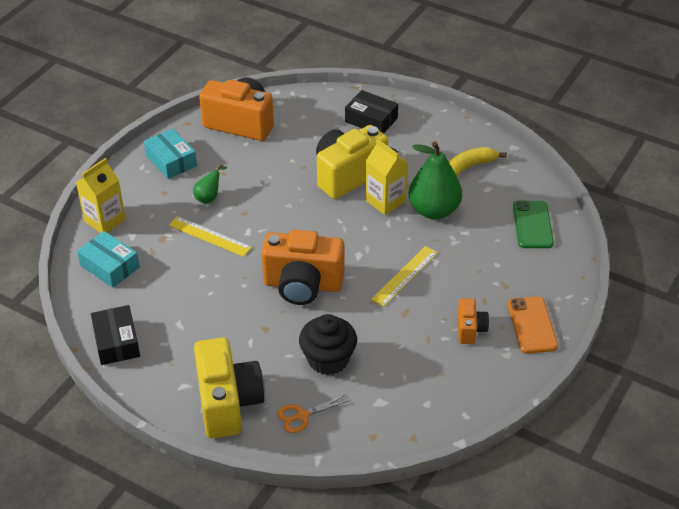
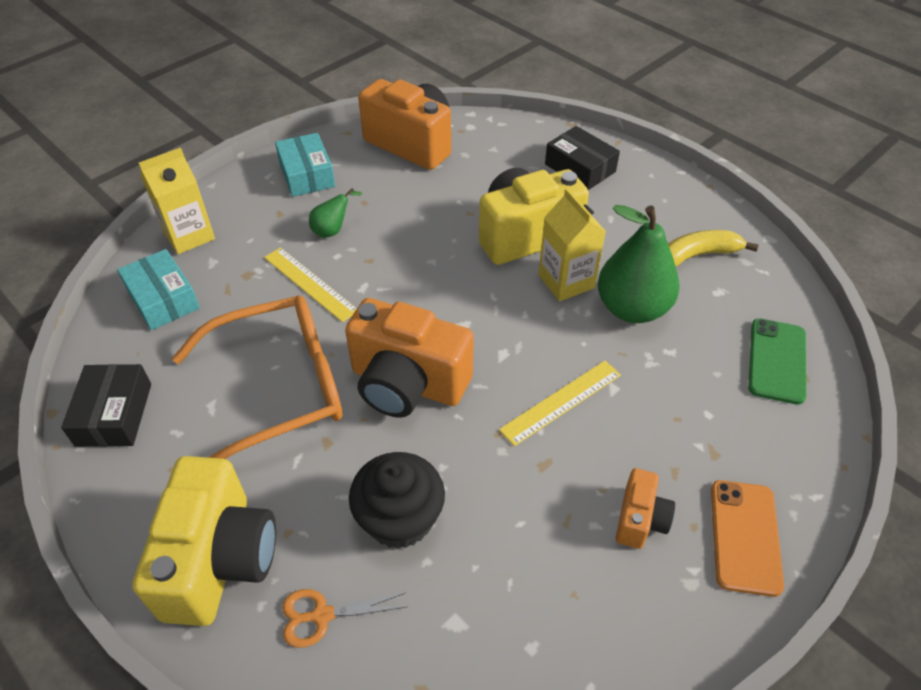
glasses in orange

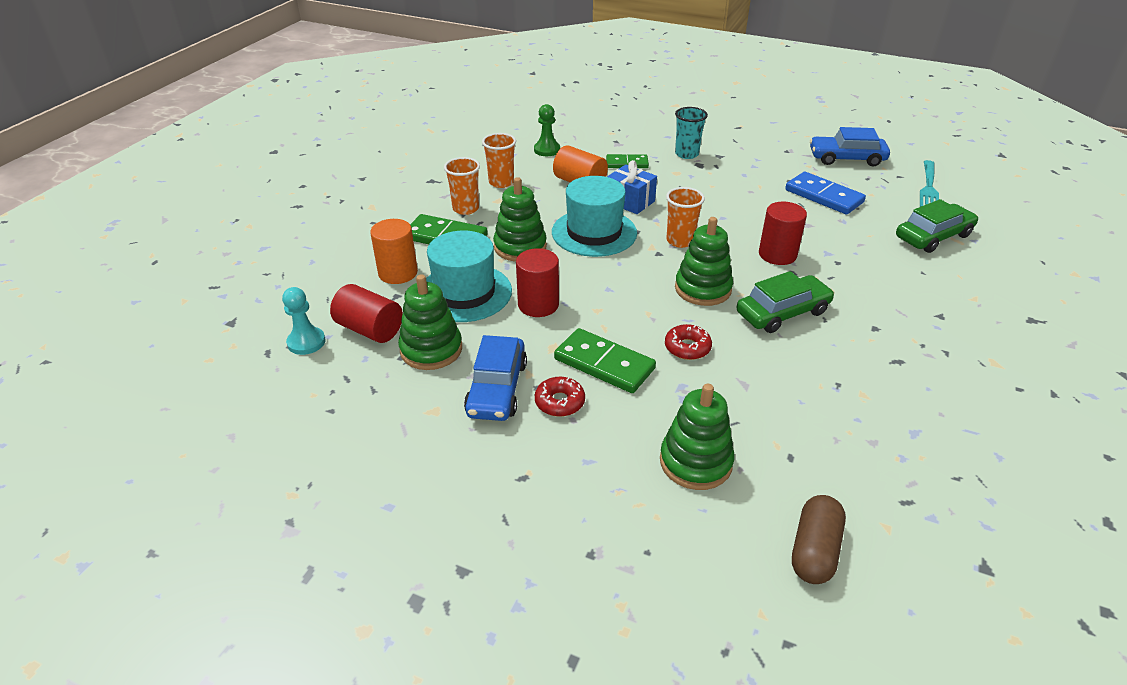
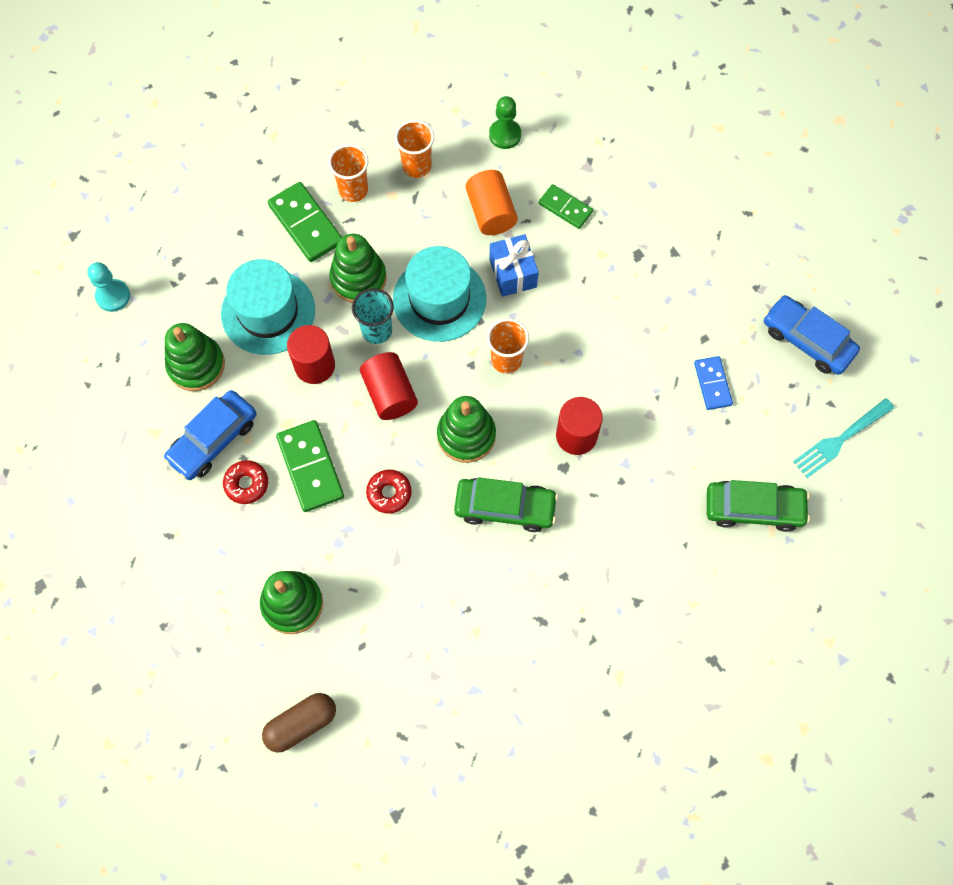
cylinder in red (no. 2 from left); cylinder in orange (no. 1 from left in the first image); cup in turquoise; domino in blue

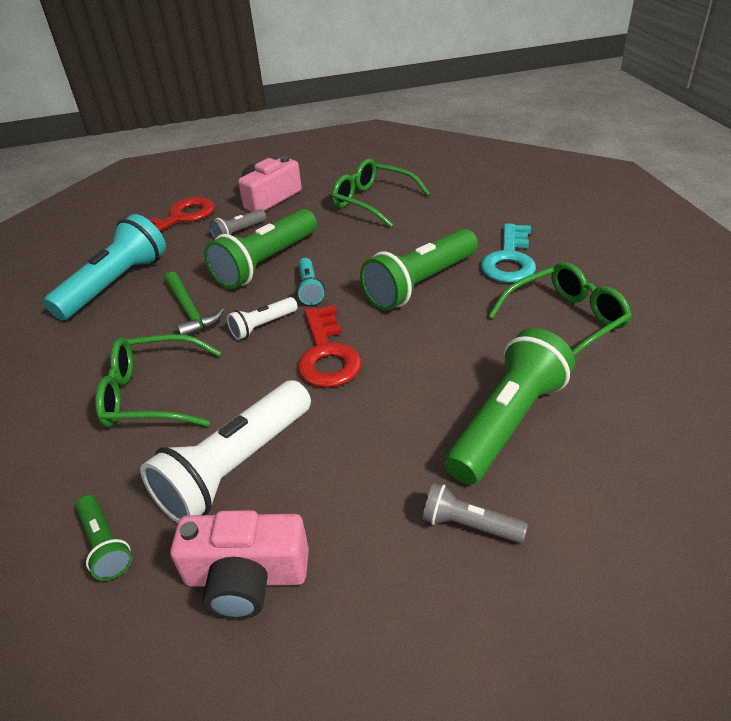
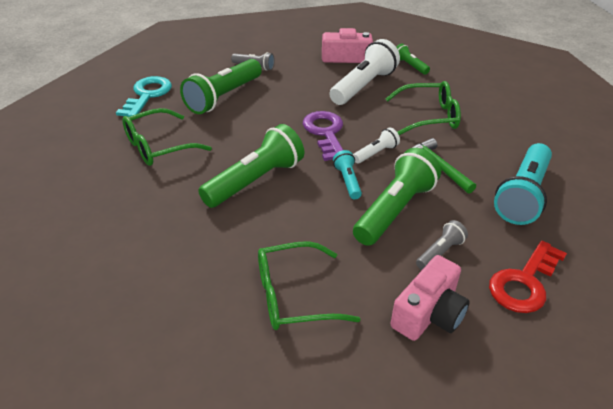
key in purple; glasses in green (no. 2 from left); key in turquoise

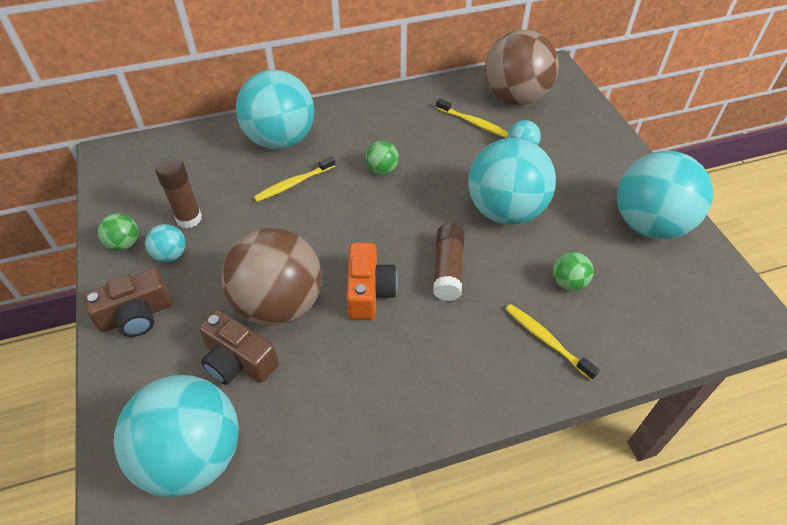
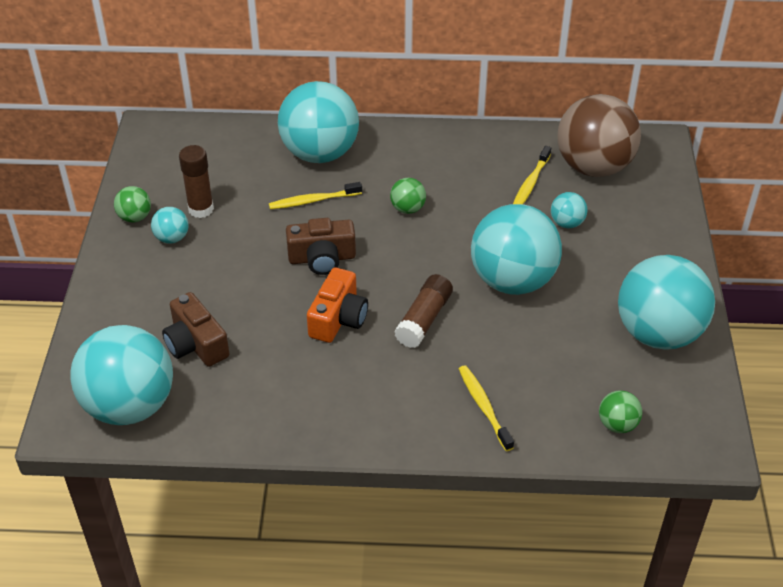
camera in brown (no. 2 from left); ball in brown (no. 1 from left in the first image); toothbrush in yellow (no. 3 from left); ball in green (no. 3 from left)

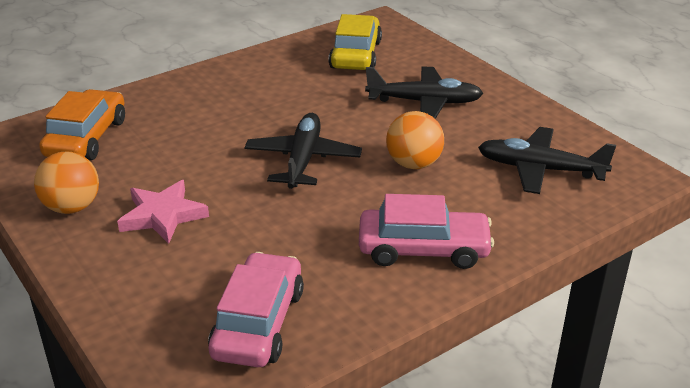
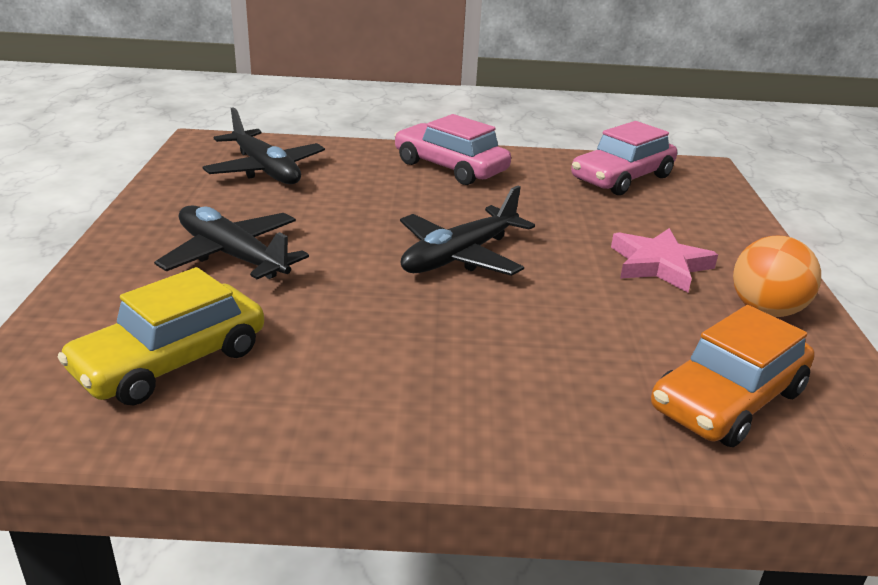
ball in orange (no. 2 from left in the first image)

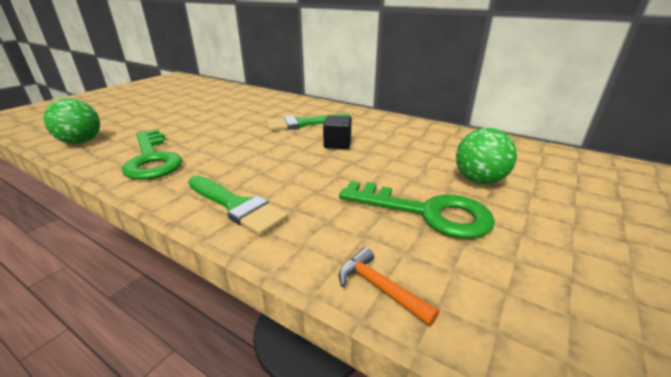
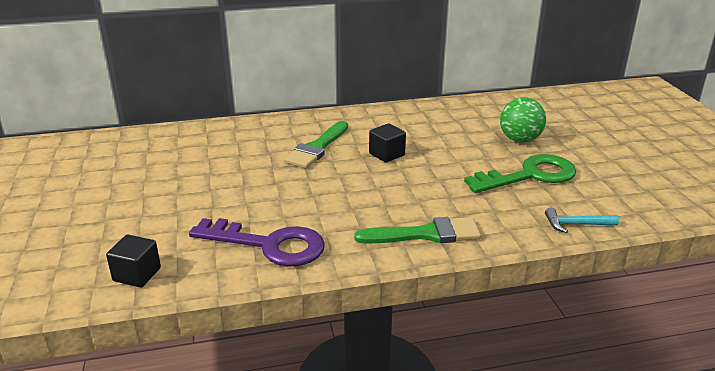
cube in black (no. 1 from left); key in purple; hammer in turquoise

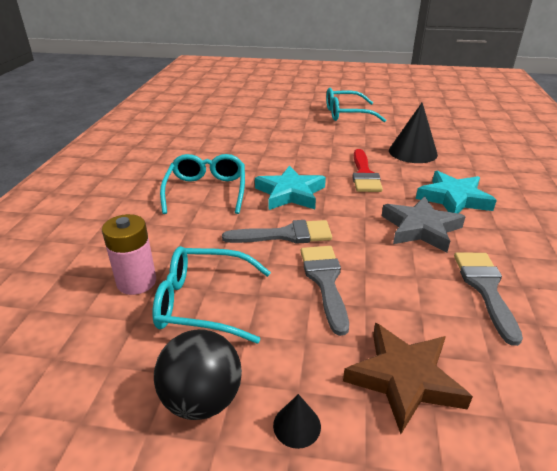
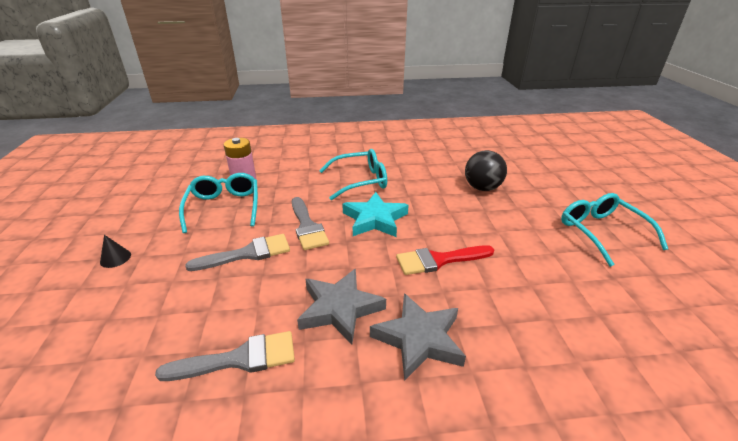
ball in black; star in brown; cone in black (no. 2 from left in the first image); star in grey (no. 2 from left)

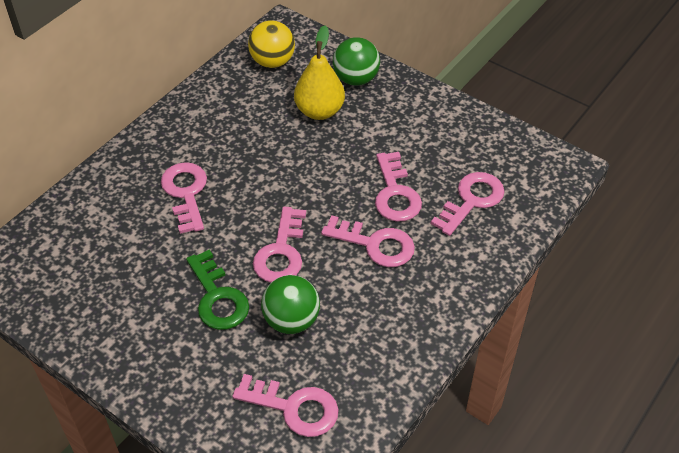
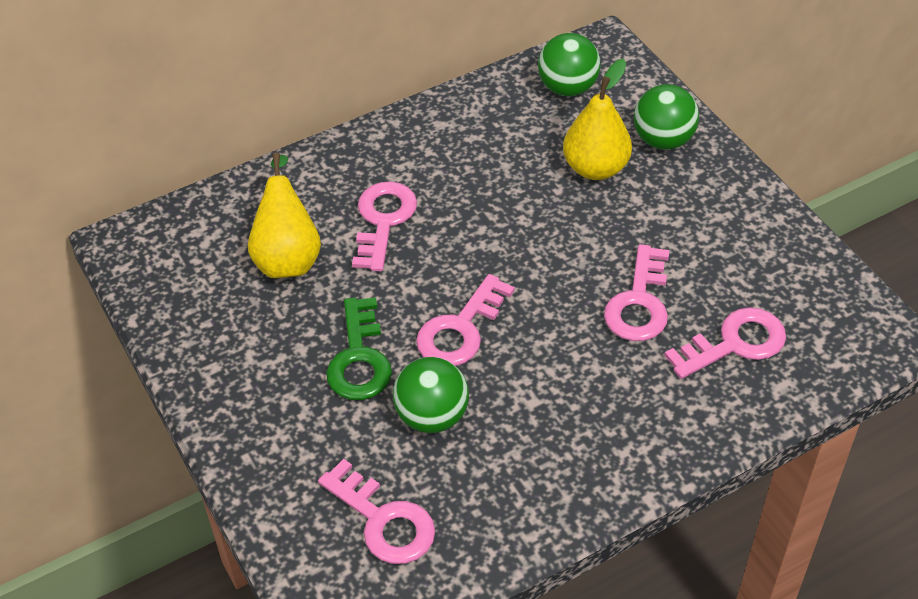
ball in green (no. 2 from left); key in pink (no. 4 from left in the first image); pear in yellow (no. 1 from left)

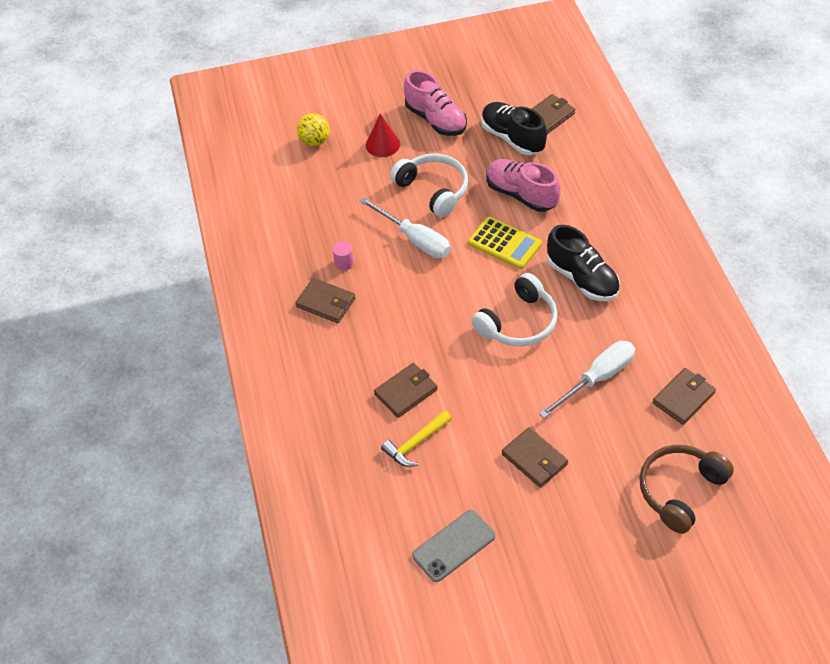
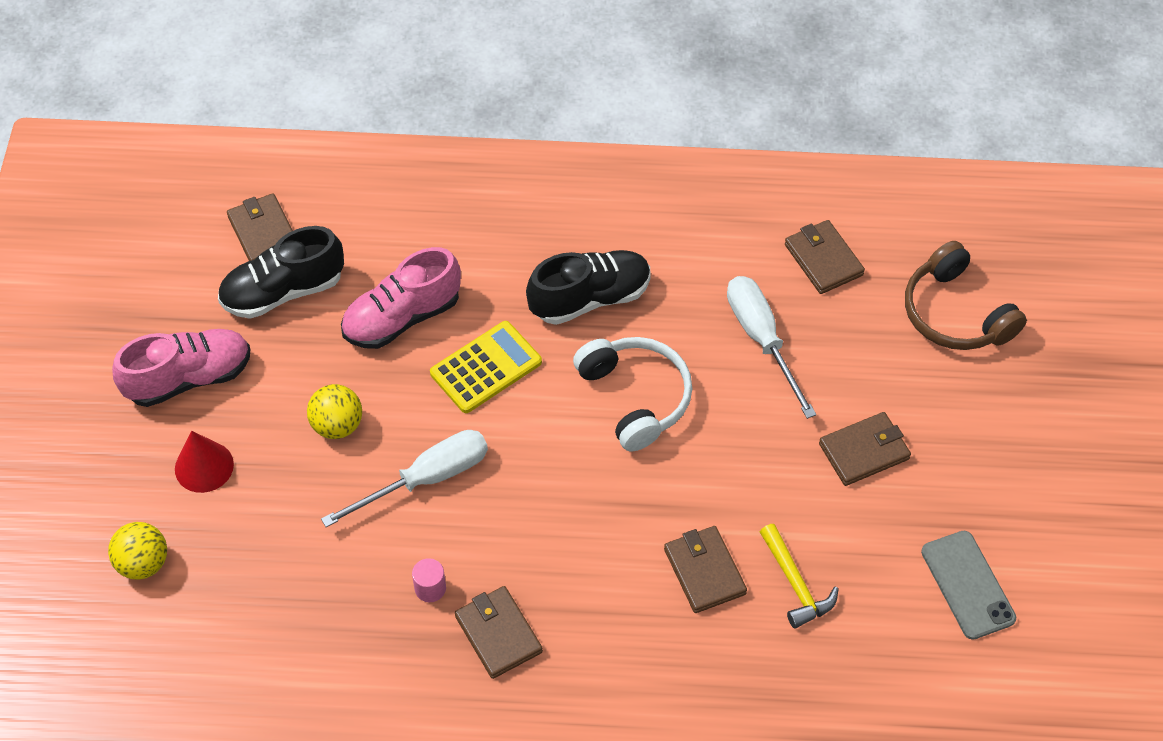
wallet in brown (no. 2 from left); ball in yellow (no. 2 from left)

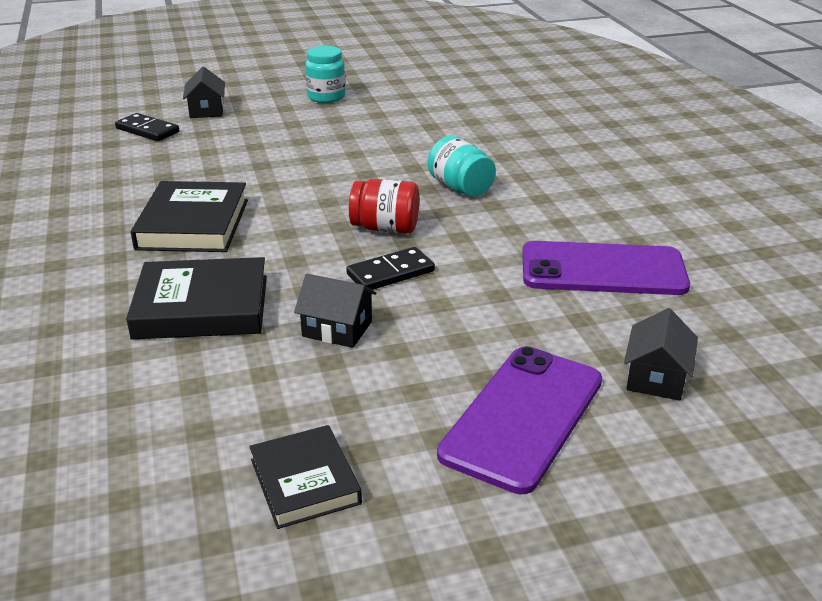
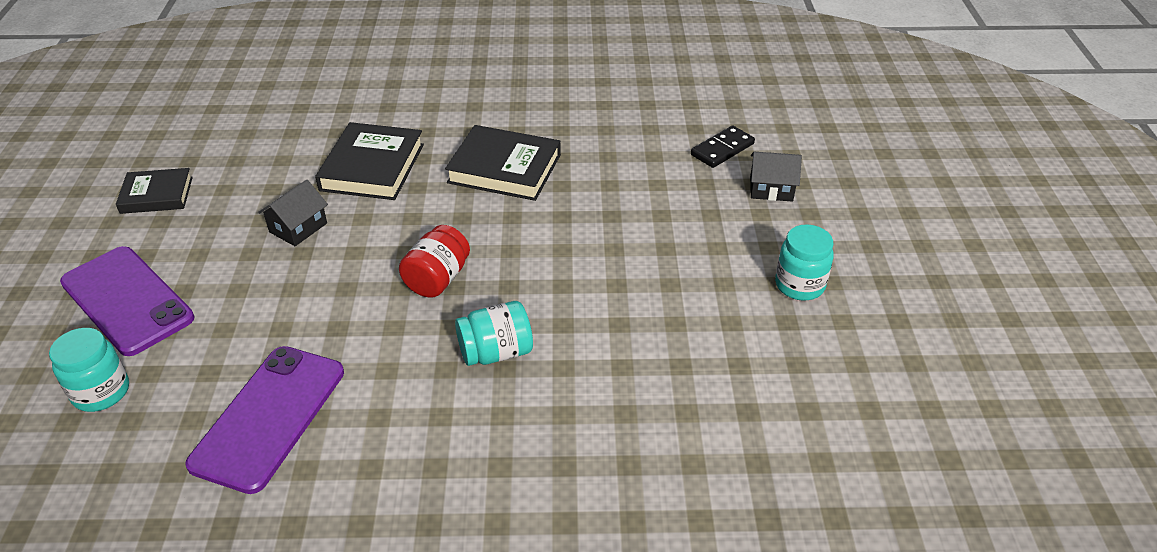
domino in black (no. 2 from left in the first image); jar in turquoise (no. 1 from left)

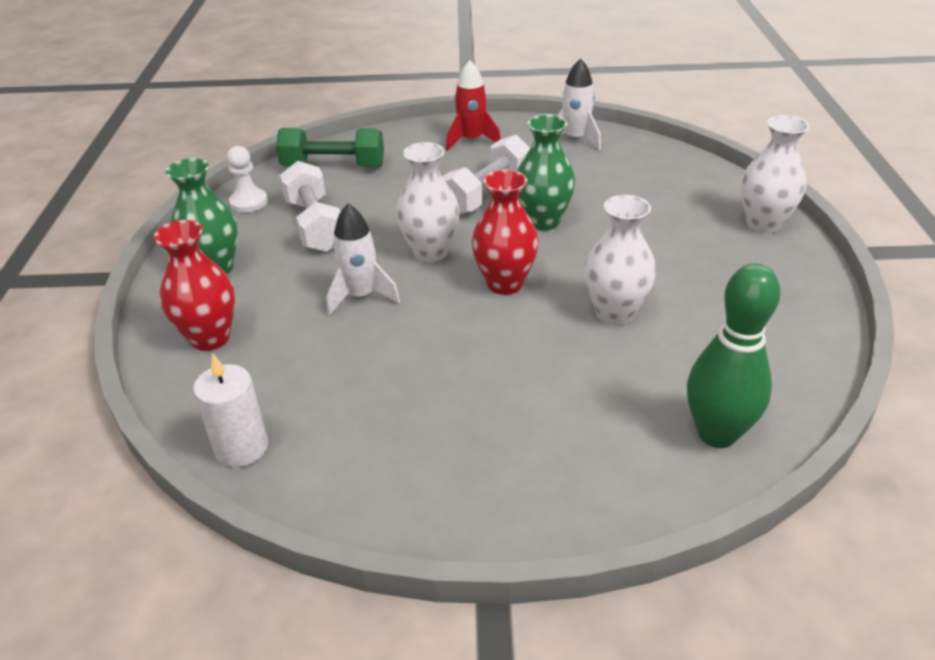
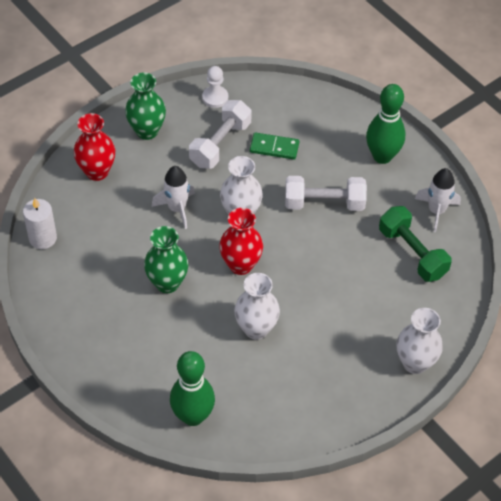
dumbbell in green; bowling pin in green (no. 2 from left); vase in green (no. 2 from left); domino in green

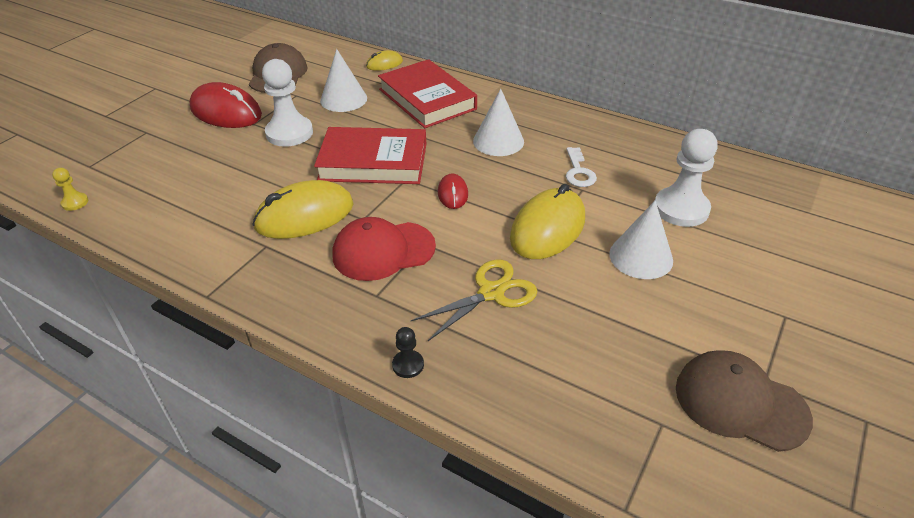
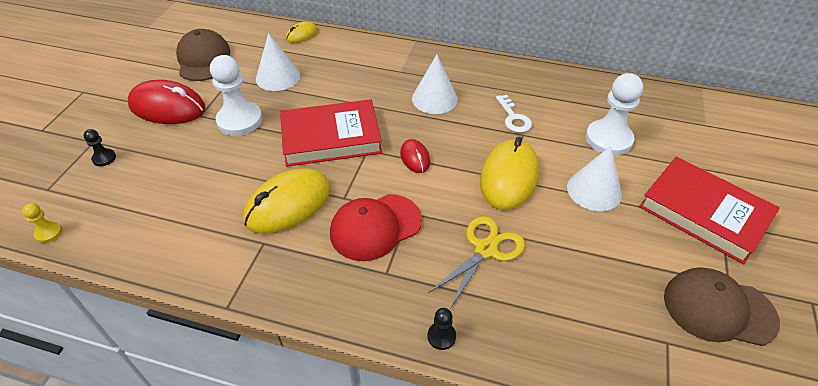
book in red (no. 2 from left); pawn in black (no. 1 from left)

